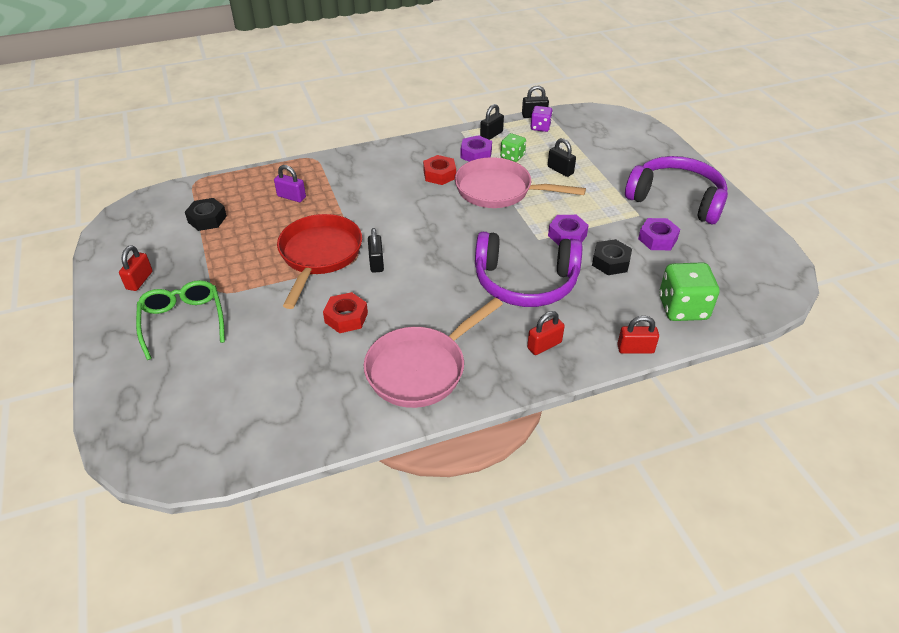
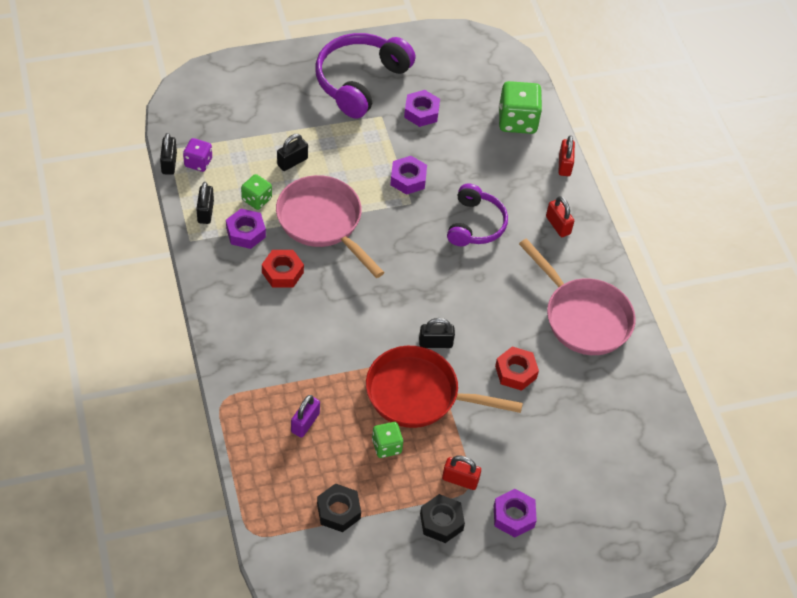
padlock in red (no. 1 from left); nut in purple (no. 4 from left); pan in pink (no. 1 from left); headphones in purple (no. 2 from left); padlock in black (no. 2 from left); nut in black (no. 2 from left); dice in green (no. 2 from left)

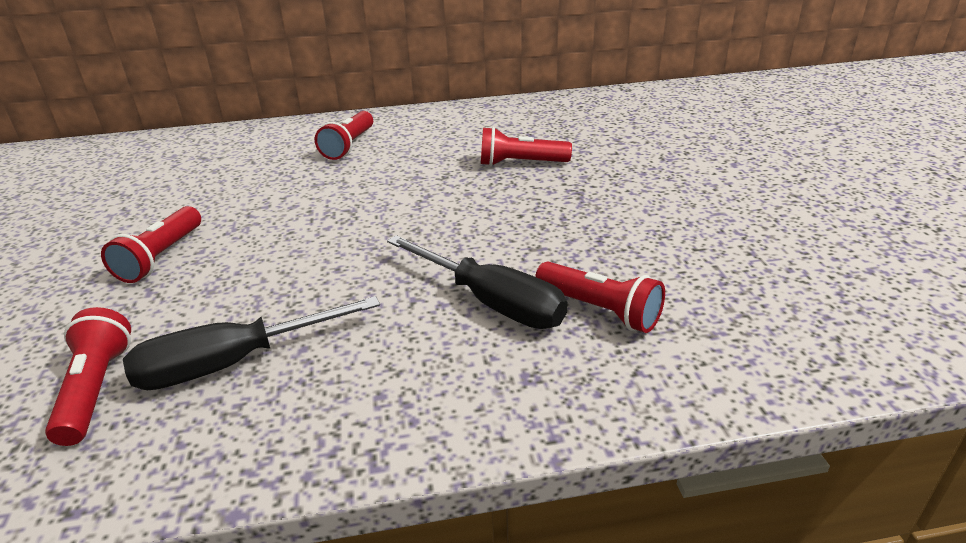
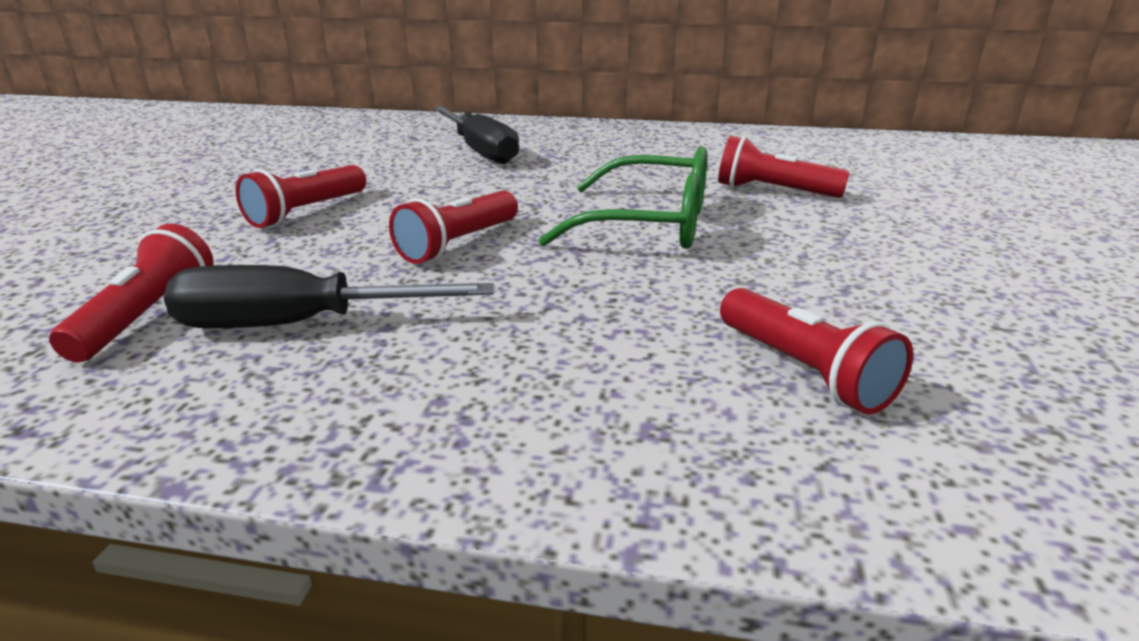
flashlight in red (no. 3 from left); screwdriver in black (no. 2 from left); glasses in green

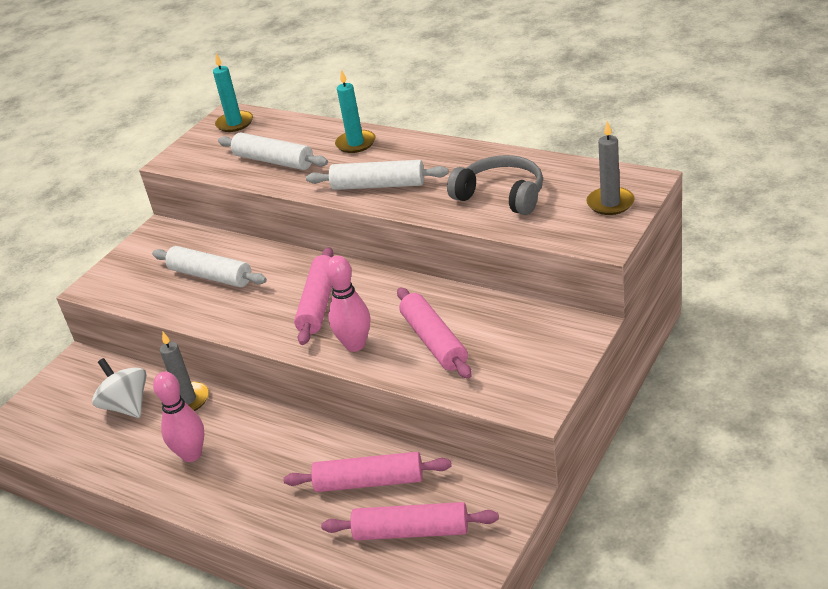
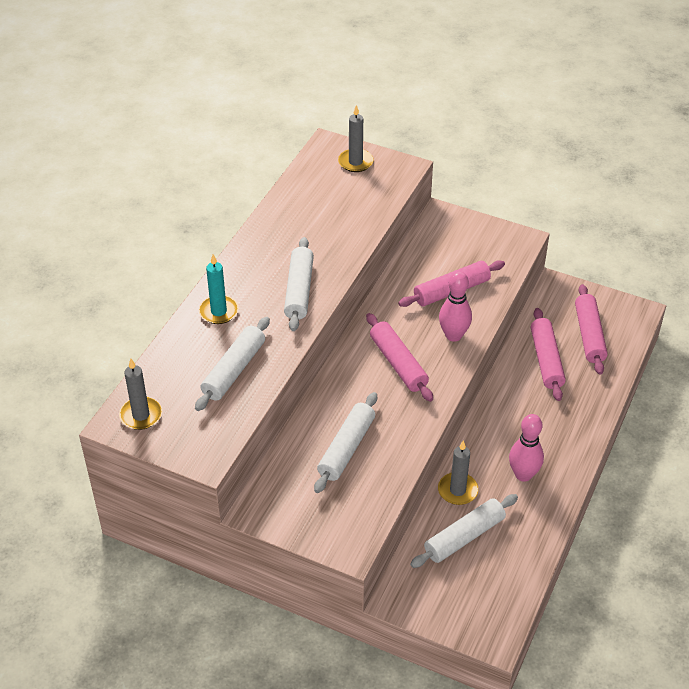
rolling pin in white (no. 4 from left); candle in grey (no. 1 from left); rolling pin in pink (no. 1 from left); headphones in grey

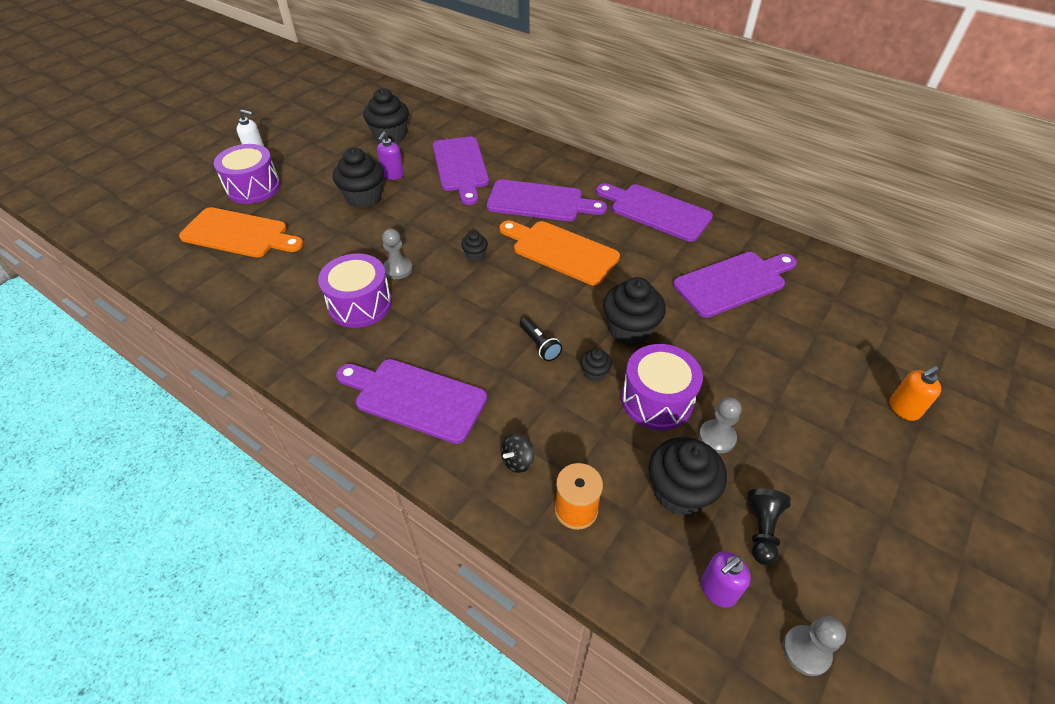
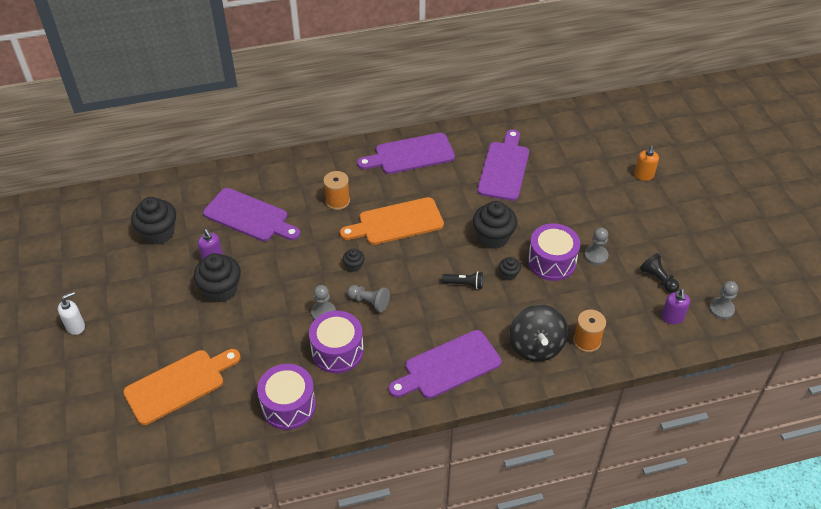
drum in purple (no. 1 from left); spool in orange (no. 1 from left); spinning top in black; cupcake in black (no. 6 from left in the first image); pawn in grey (no. 2 from left)

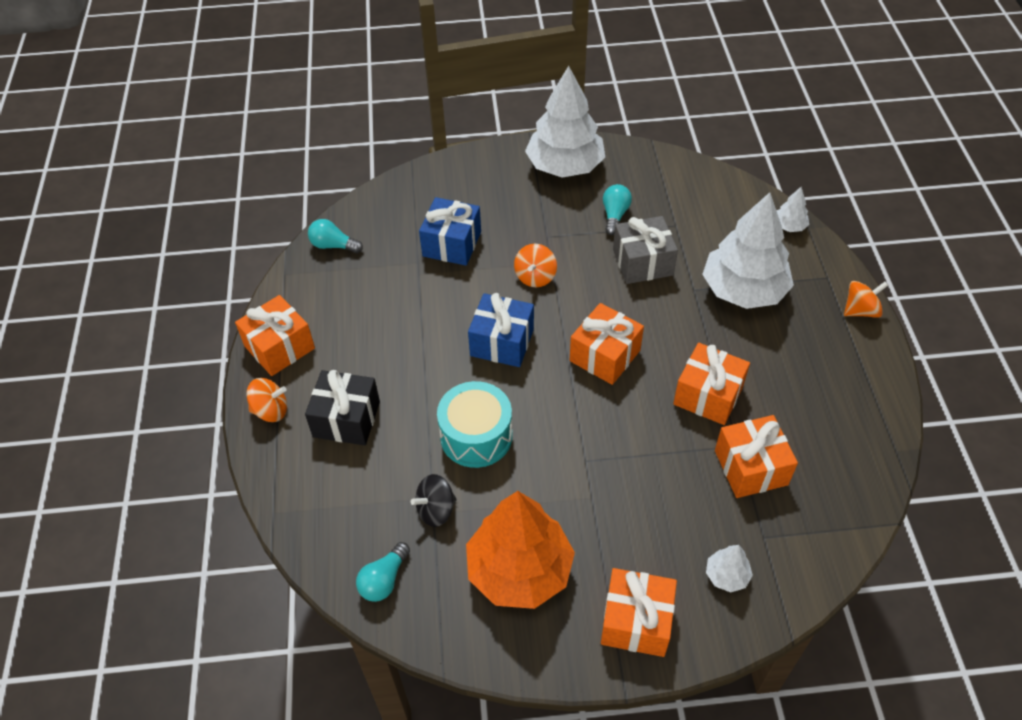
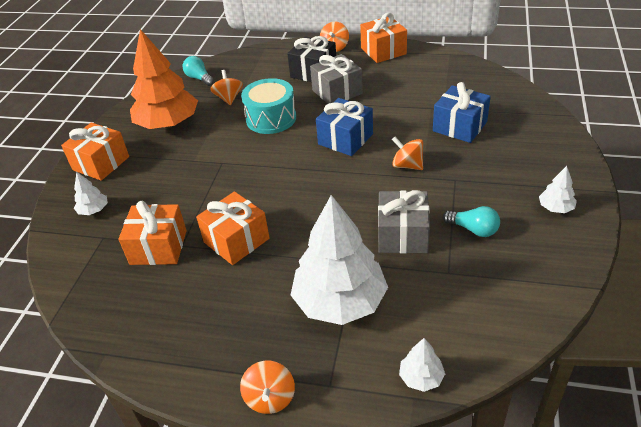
light bulb in turquoise (no. 1 from left in the first image); spinning top in orange (no. 1 from left); tree in white (no. 4 from left); gift in orange (no. 2 from left in the first image); gift in grey (no. 1 from left)

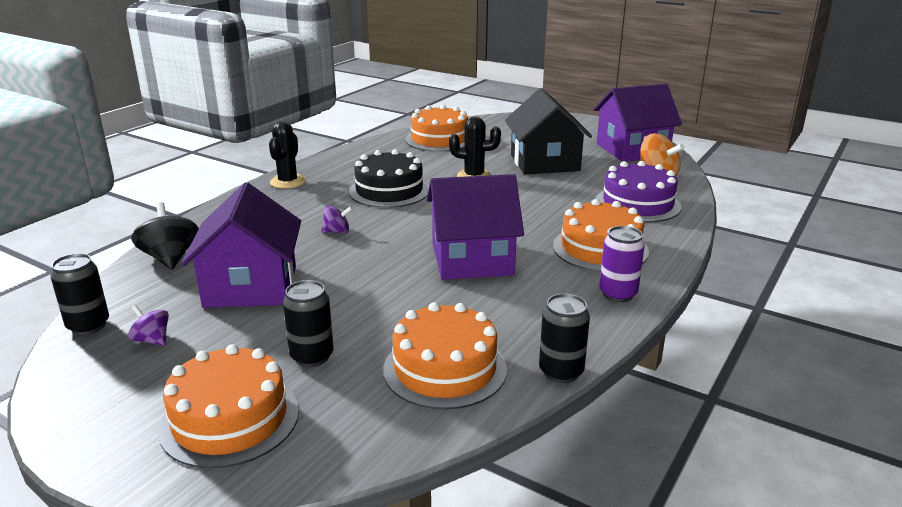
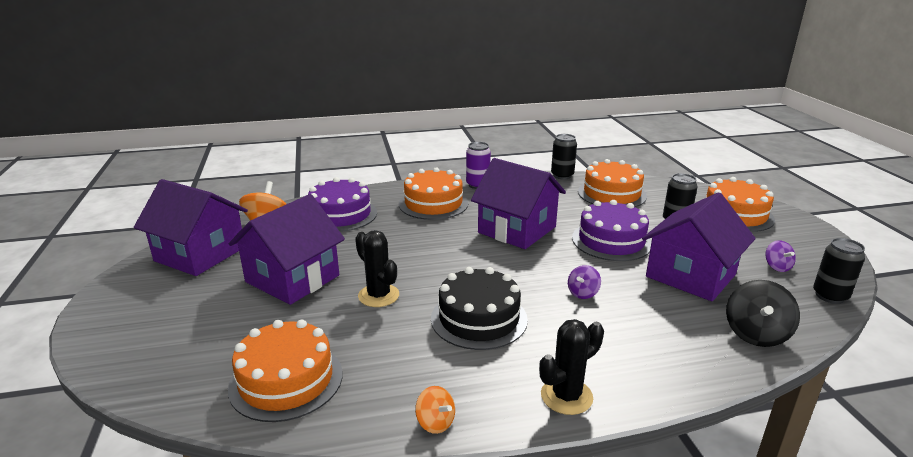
spinning top in purple (no. 1 from left); house in purple (no. 2 from left); spinning top in orange (no. 2 from left); cake in purple (no. 2 from left)

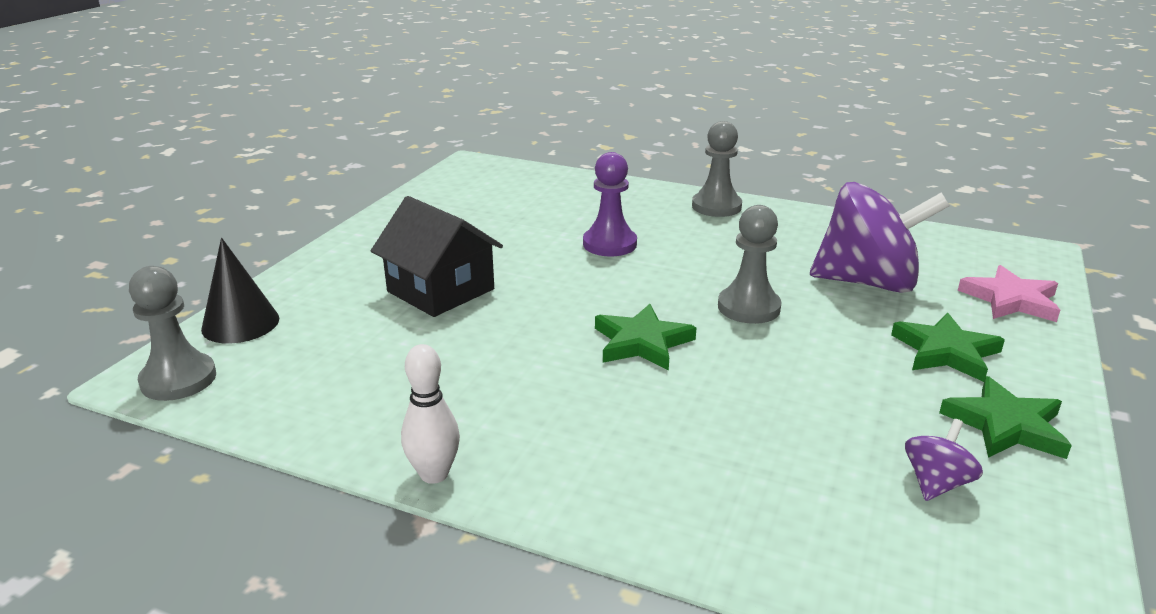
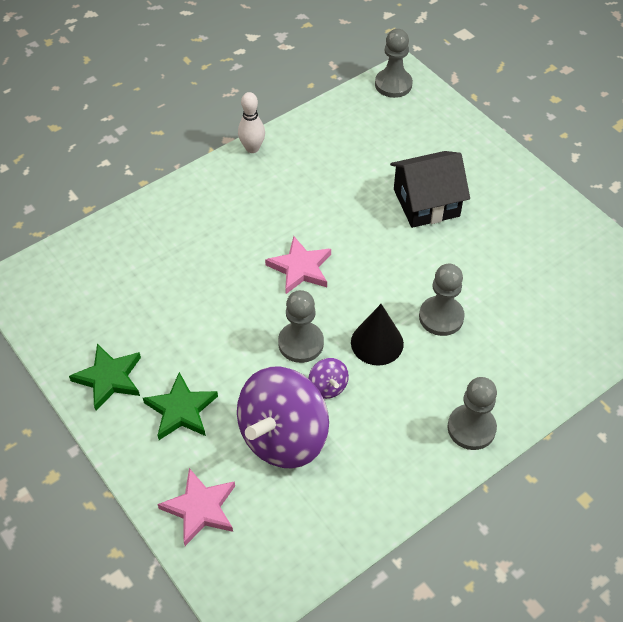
cone in black; pawn in grey (no. 3 from left); star in pink (no. 2 from left); spinning top in purple (no. 2 from left)

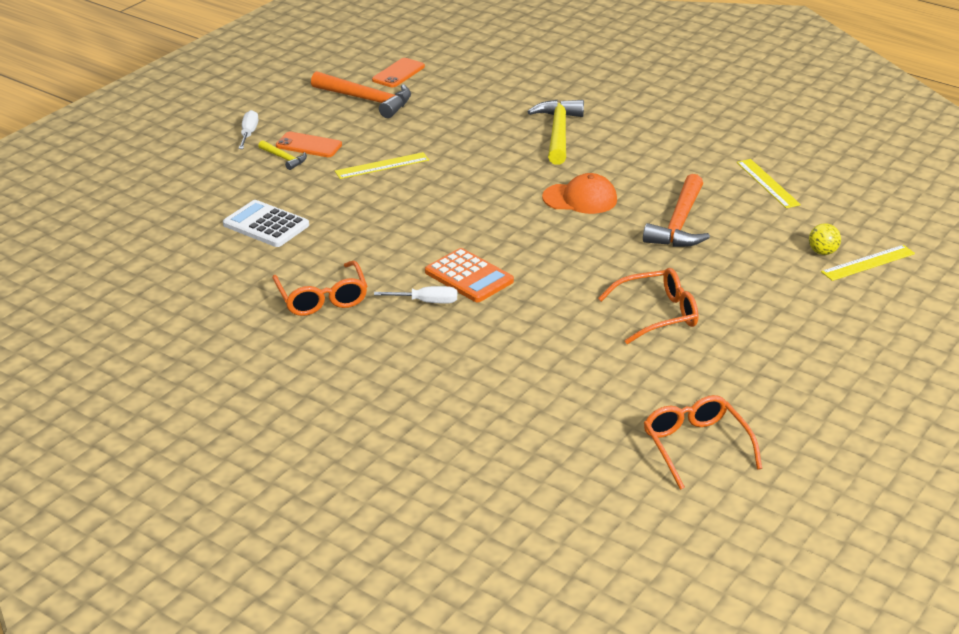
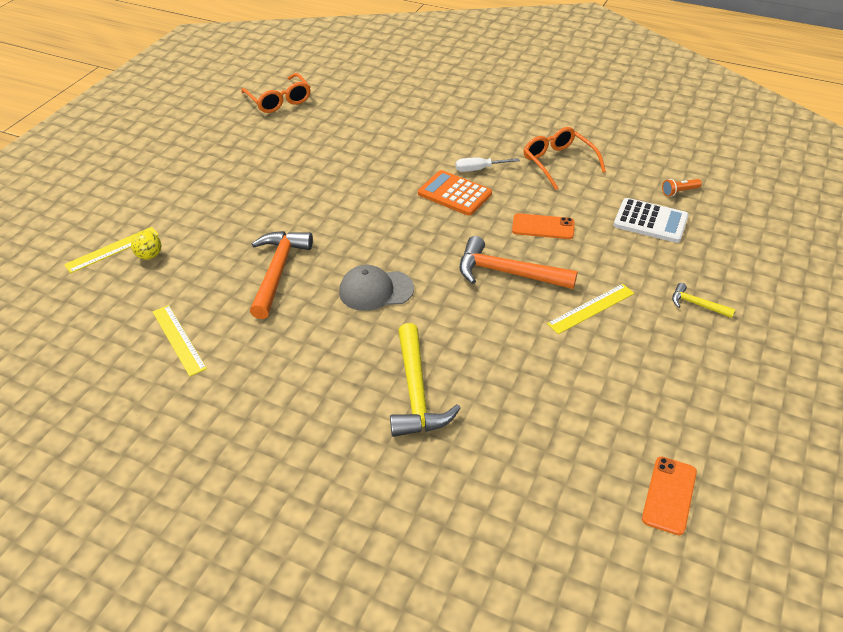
screwdriver in white (no. 1 from left in the first image); phone in orange (no. 1 from left); hammer in orange (no. 2 from left); cap in grey; glasses in orange (no. 2 from left in the first image); flashlight in orange

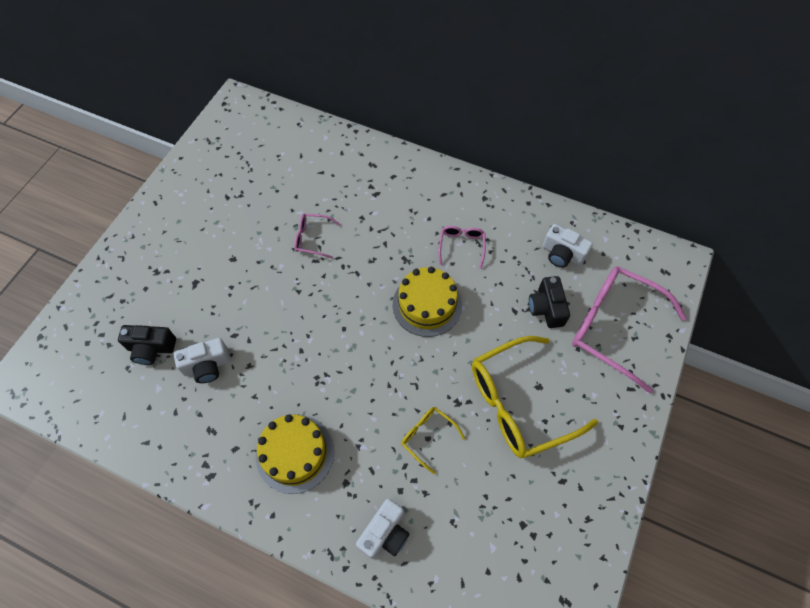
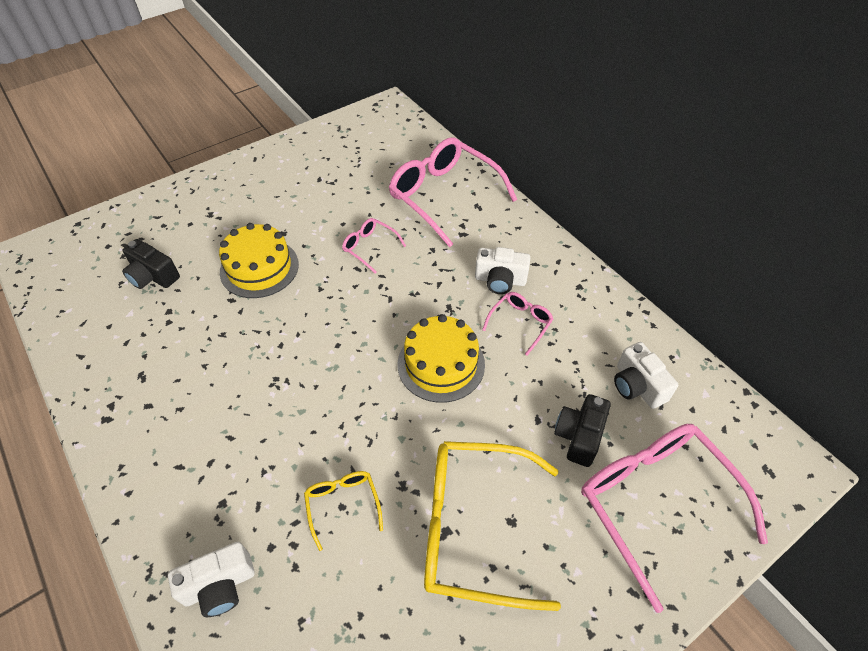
camera in white (no. 2 from left); cake in yellow (no. 1 from left); glasses in pink (no. 2 from left)

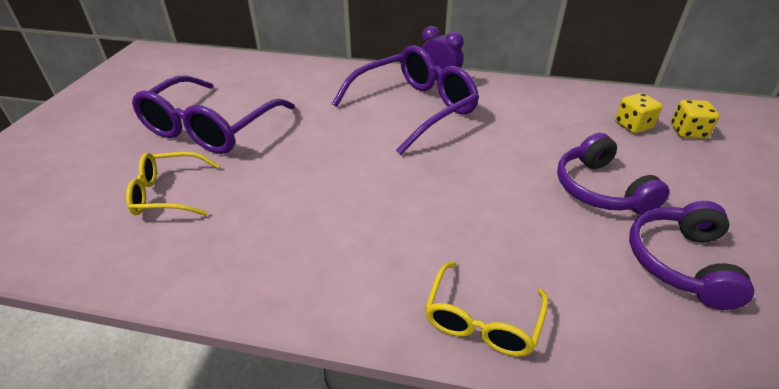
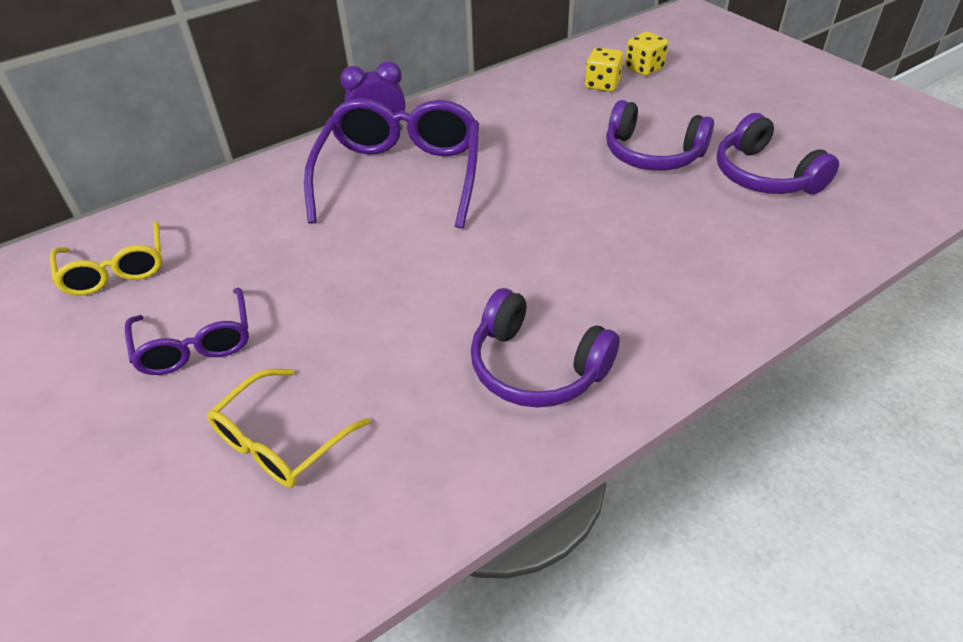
glasses in purple (no. 1 from left); glasses in yellow (no. 1 from left); headphones in purple (no. 1 from left)

